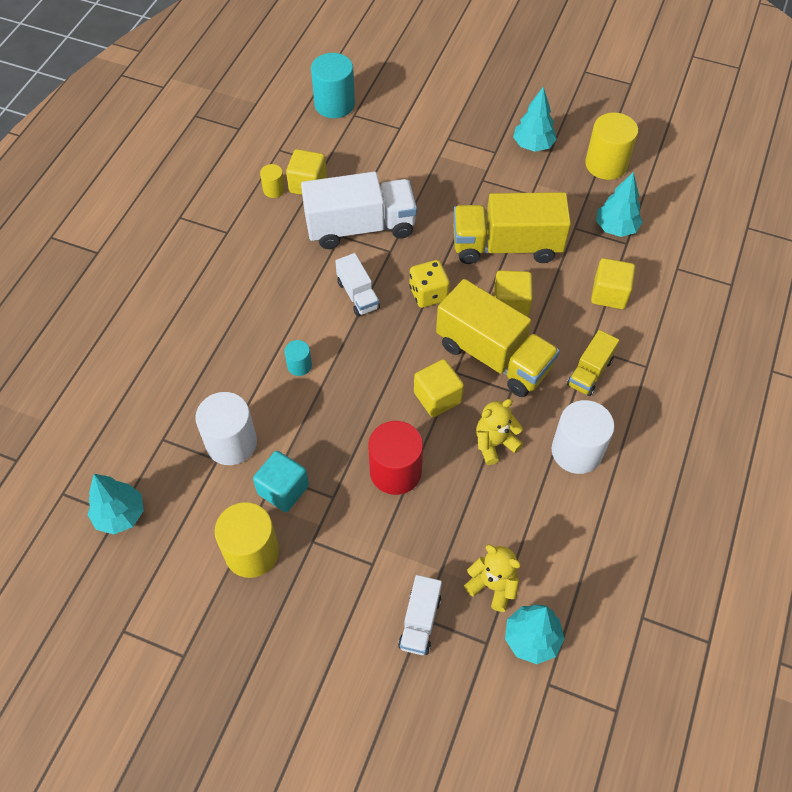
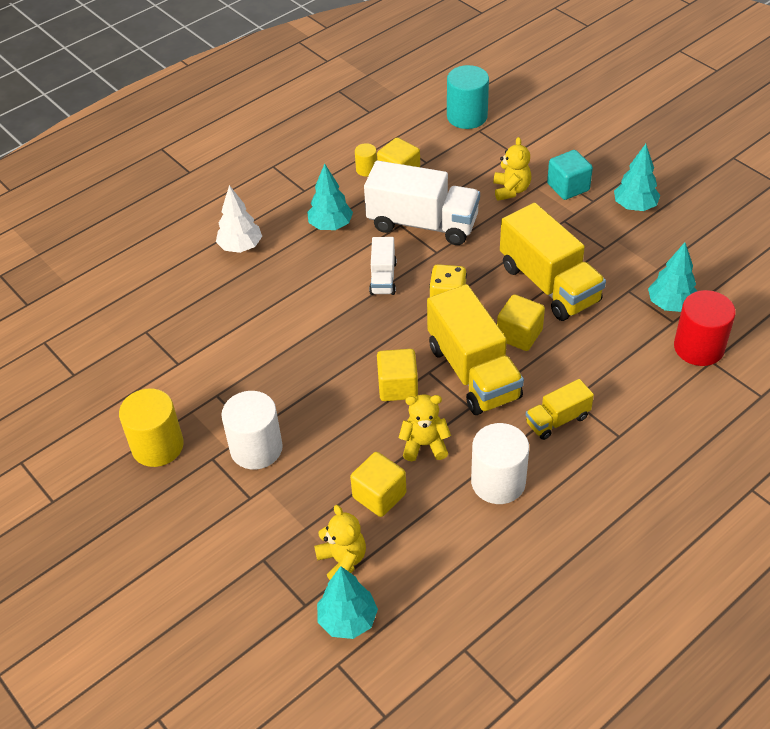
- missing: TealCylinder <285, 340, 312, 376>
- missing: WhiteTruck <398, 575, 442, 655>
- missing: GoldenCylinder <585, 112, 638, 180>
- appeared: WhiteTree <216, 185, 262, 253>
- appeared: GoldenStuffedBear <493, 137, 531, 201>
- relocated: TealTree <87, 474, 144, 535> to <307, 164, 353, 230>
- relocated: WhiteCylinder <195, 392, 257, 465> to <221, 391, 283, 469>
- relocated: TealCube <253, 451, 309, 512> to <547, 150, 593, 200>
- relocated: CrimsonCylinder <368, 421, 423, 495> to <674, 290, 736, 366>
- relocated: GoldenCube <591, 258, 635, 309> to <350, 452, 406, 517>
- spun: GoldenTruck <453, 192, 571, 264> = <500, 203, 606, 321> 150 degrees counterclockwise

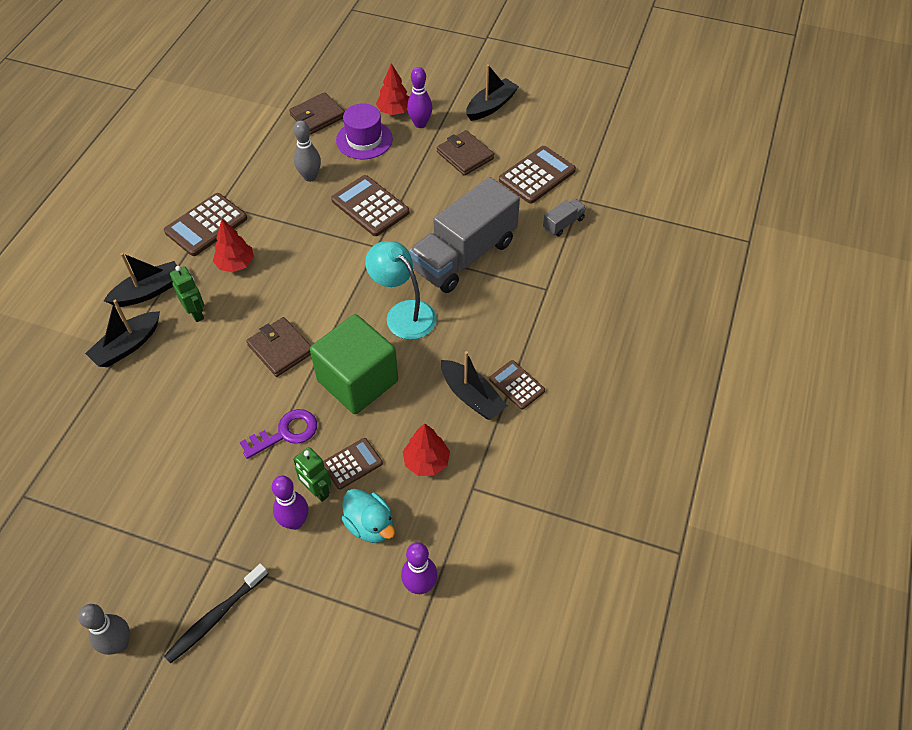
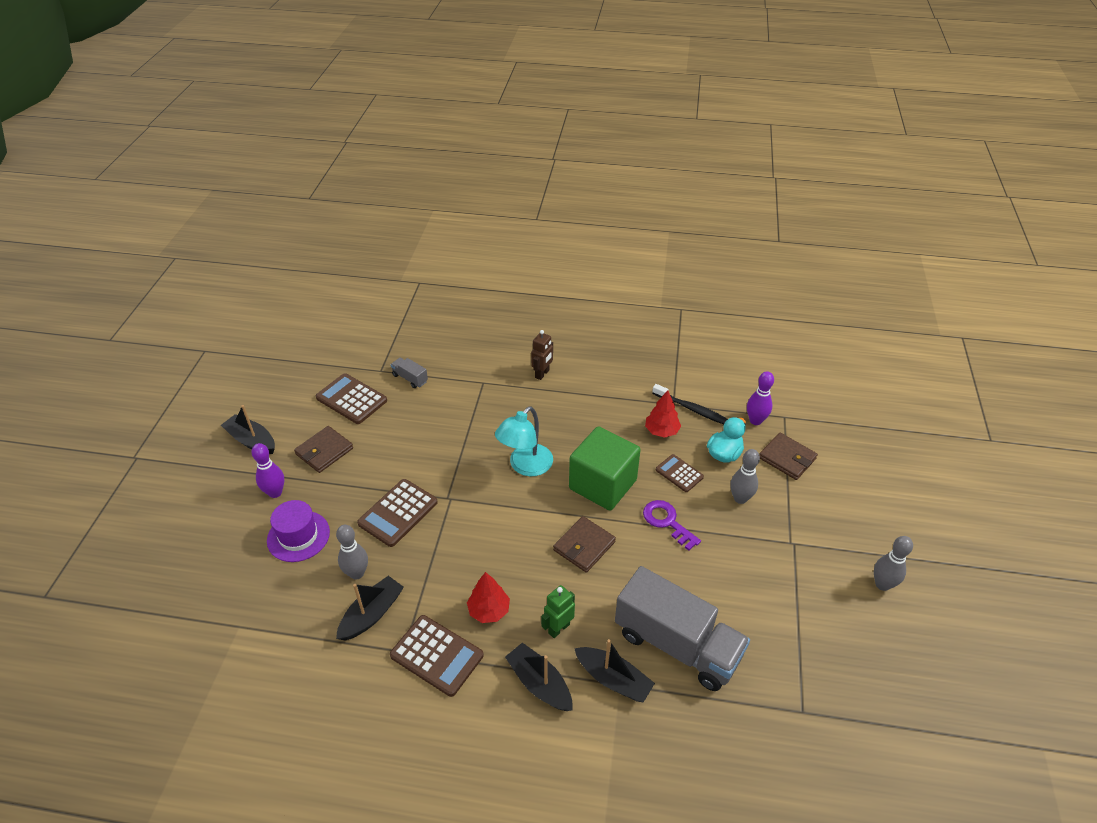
- missing: GreenRobotFigure <293, 447, 331, 502>
- missing: CrimsonTree <376, 63, 409, 115>
- missing: RussetCalculator <489, 360, 545, 410>
- appeared: RussetRobotFigure <531, 330, 553, 380>
- relocated: EbonyToothBrush <164, 564, 268, 664> to <652, 384, 728, 424>
- relocated: RussetBillfold <289, 92, 345, 134> to <759, 433, 818, 480>
- relocated: AshGreyTruck <409, 177, 520, 293> to <615, 566, 750, 691>
- relocated: EbonySailboat <441, 351, 507, 420> to <336, 576, 404, 641>
- colour: RoyalPurpleSkittle <272, 476, 308, 530> to AshGreySkittle <730, 449, 760, 504>

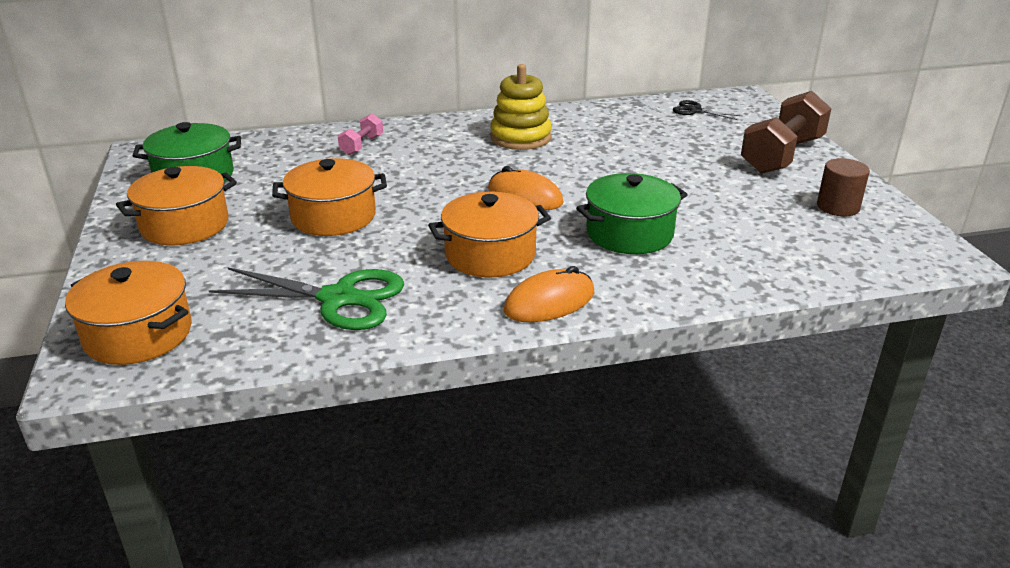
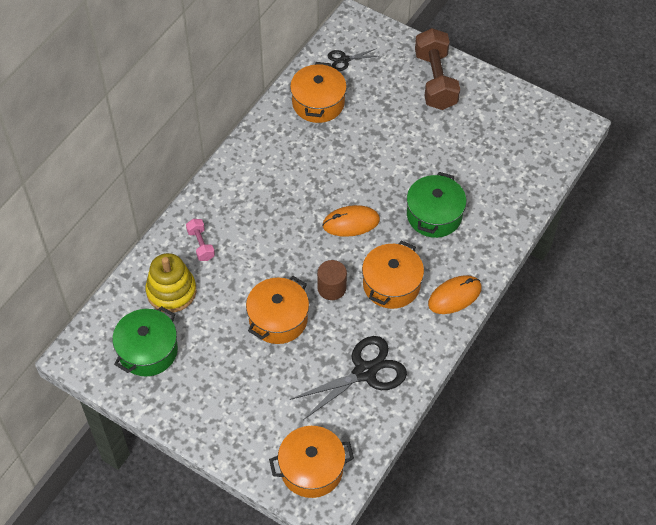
- relocated: OrangeStockpot <116, 166, 237, 245> to <290, 62, 347, 123>
- relocated: GoldenRingStacker <490, 64, 552, 150> to <146, 253, 196, 313>
- relocated: RussetCylinder <817, 158, 870, 216> to <317, 260, 347, 300>
- colour: GreenPairOfScissors <208, 267, 404, 330> to EbonyPairOfScissors <290, 336, 407, 420>
- spun: OrangePcMouse <503, 266, 594, 322> = <428, 275, 482, 314> 45 degrees clockwise

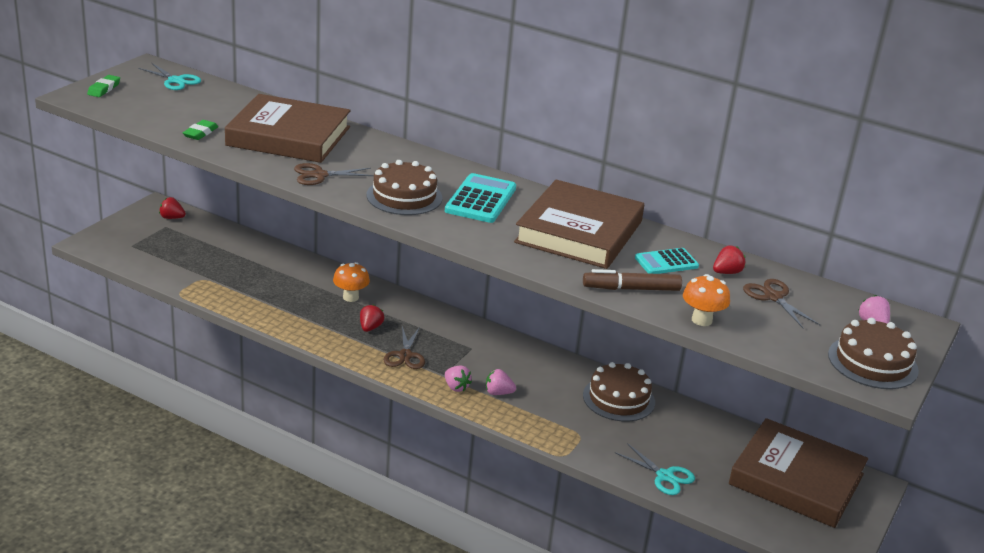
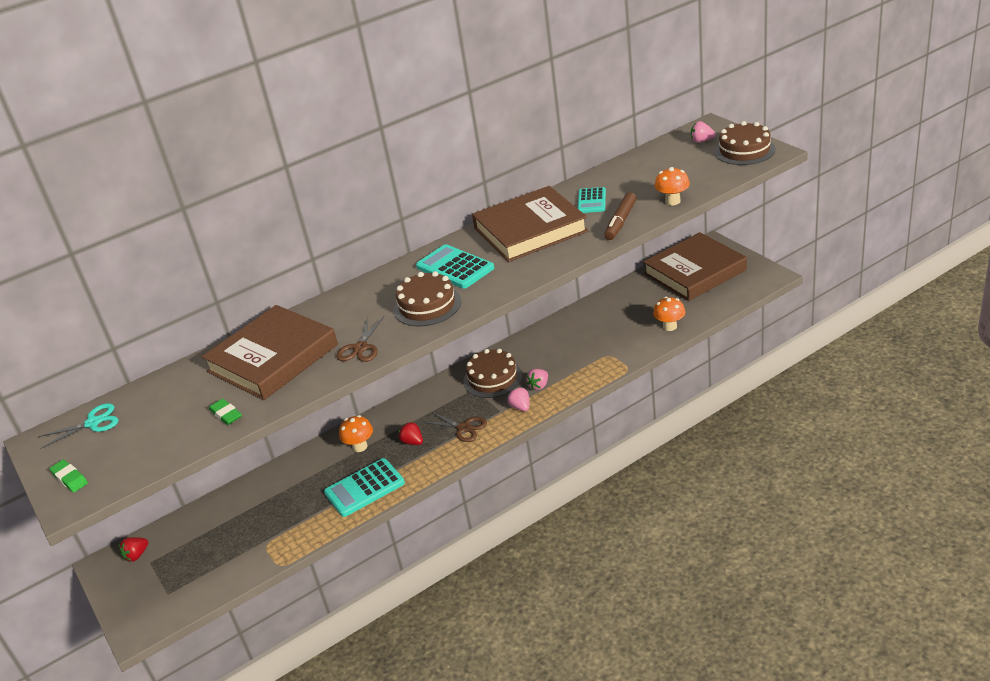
- missing: CrimsonToyStrawberry <713, 245, 745, 274>
- missing: RussetPairOfScissors <743, 279, 820, 328>
- appeared: TealCalculator <324, 458, 405, 517>
- relocated: RussetLayerCake <583, 362, 655, 422> to <464, 349, 522, 398>
- exchanged: TealPairOfScissors <615, 443, 695, 495> to OrangeMushroom <653, 297, 685, 331>
- spun: RosePinkToyStrawberry <445, 365, 472, 392> = <507, 387, 529, 411> 105 degrees counterclockwise
- spun: RussetBook <514, 179, 644, 269> = <472, 186, 588, 262> 75 degrees counterclockwise

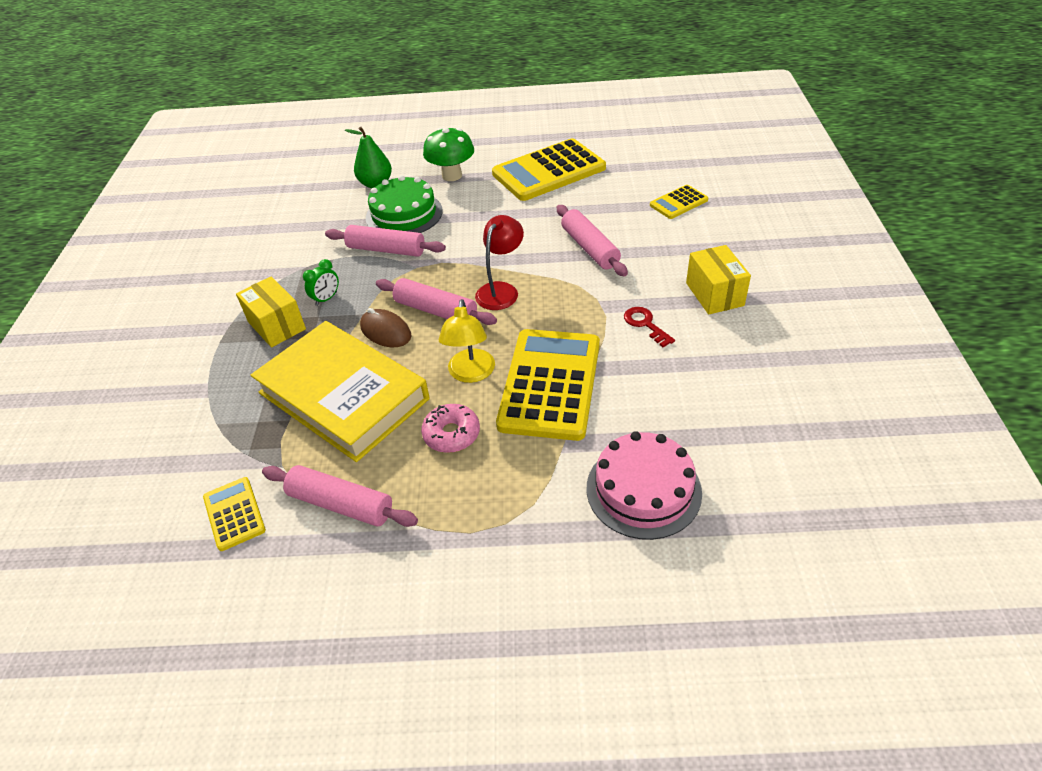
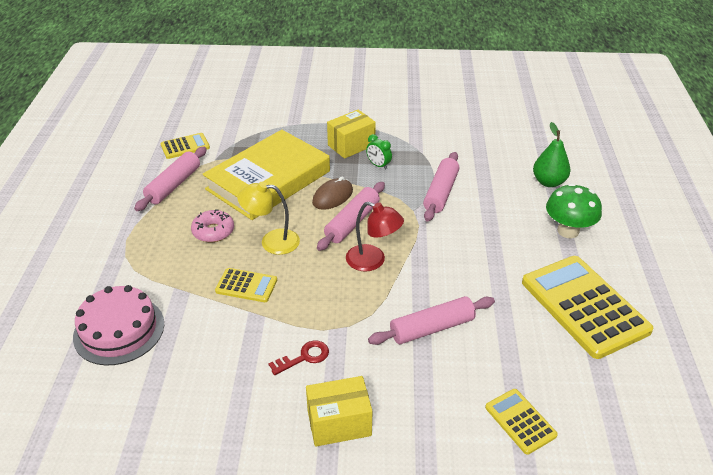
- missing: GreenLayerCake <366, 175, 443, 233>
- size: GoldenCalculator <496, 329, 600, 441> = <215, 268, 277, 302> x0.48

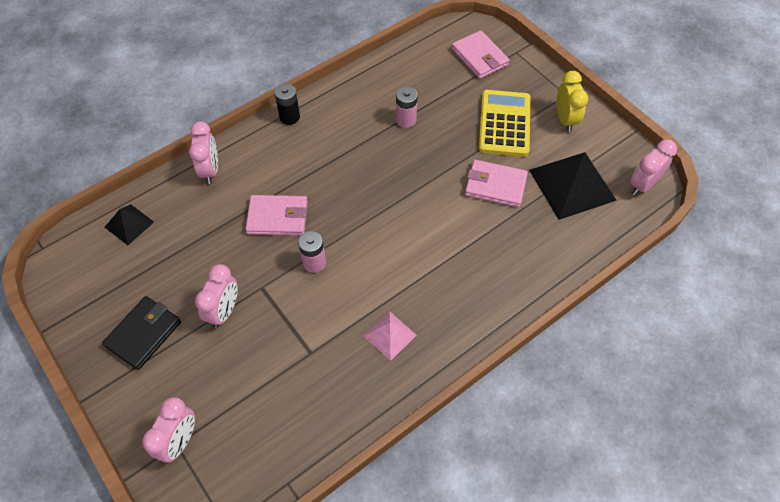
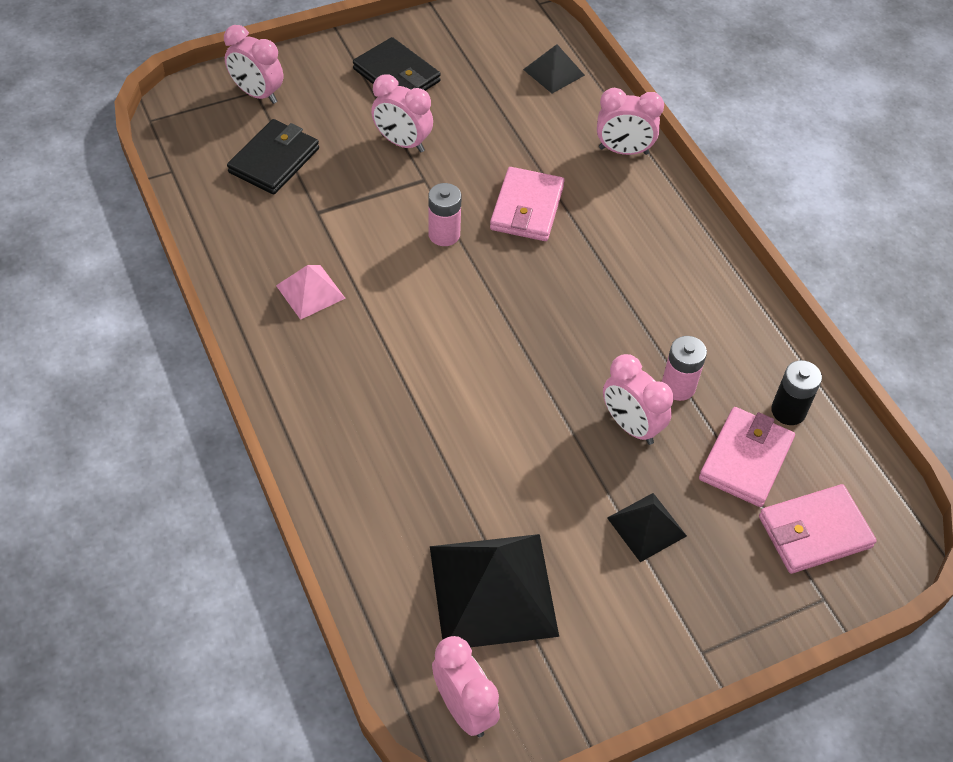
- missing: GoldenBedsideClock <557, 71, 588, 132>
- appeared: EbonyBillfold <227, 119, 319, 194>
- appeared: RosePinkBedsideClock <603, 354, 674, 445>
- relocated: EbonyPowerCell <274, 83, 300, 125> to <771, 360, 822, 425>
- relocated: RosePinkBillfold <465, 160, 528, 207> to <699, 407, 795, 507>
- exchanged: GoldenCalculator <479, 90, 531, 157> to EbonyPyramid <607, 493, 687, 562>

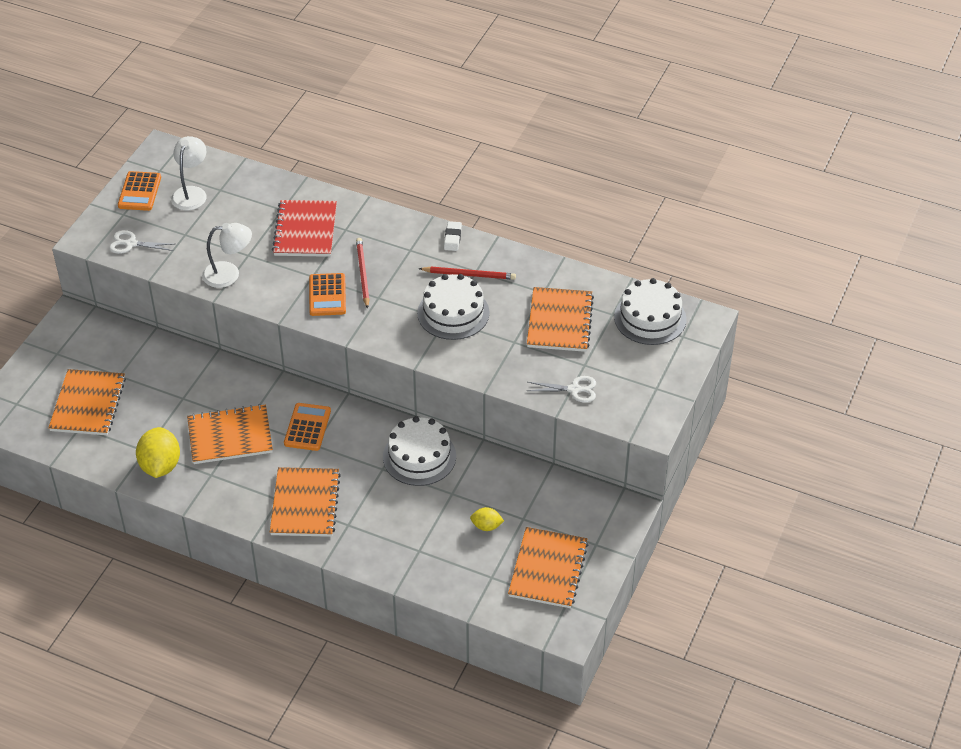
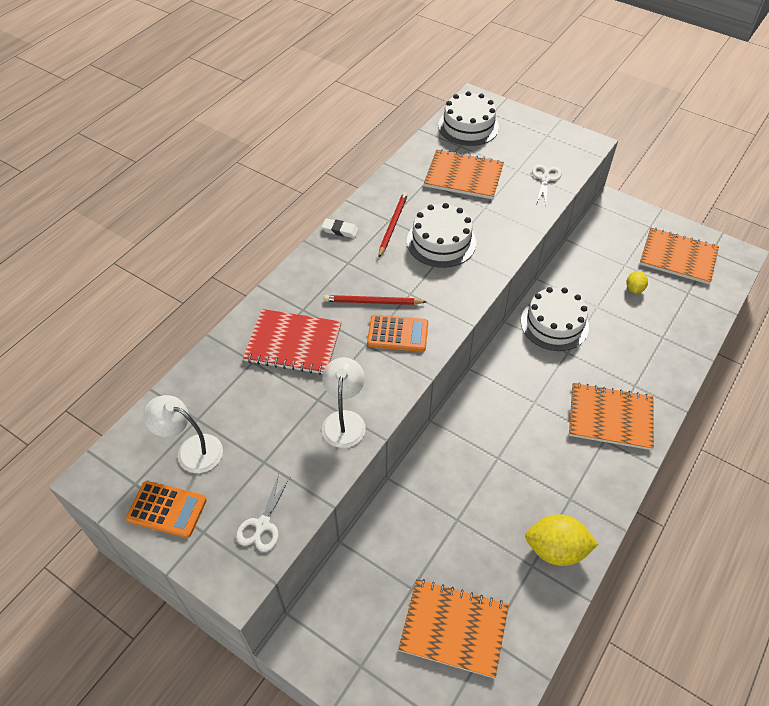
- missing: OrangeNotebook <187, 404, 273, 464>
- missing: OrangeCalculator <284, 403, 331, 451>

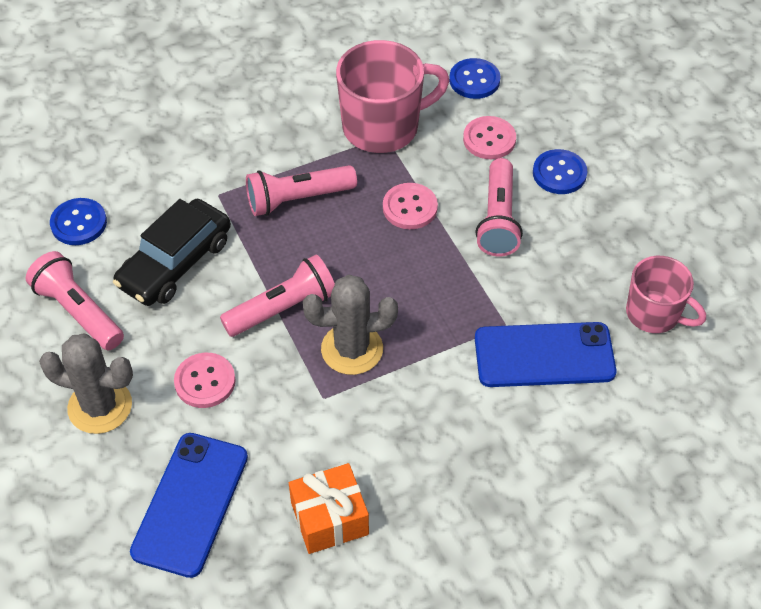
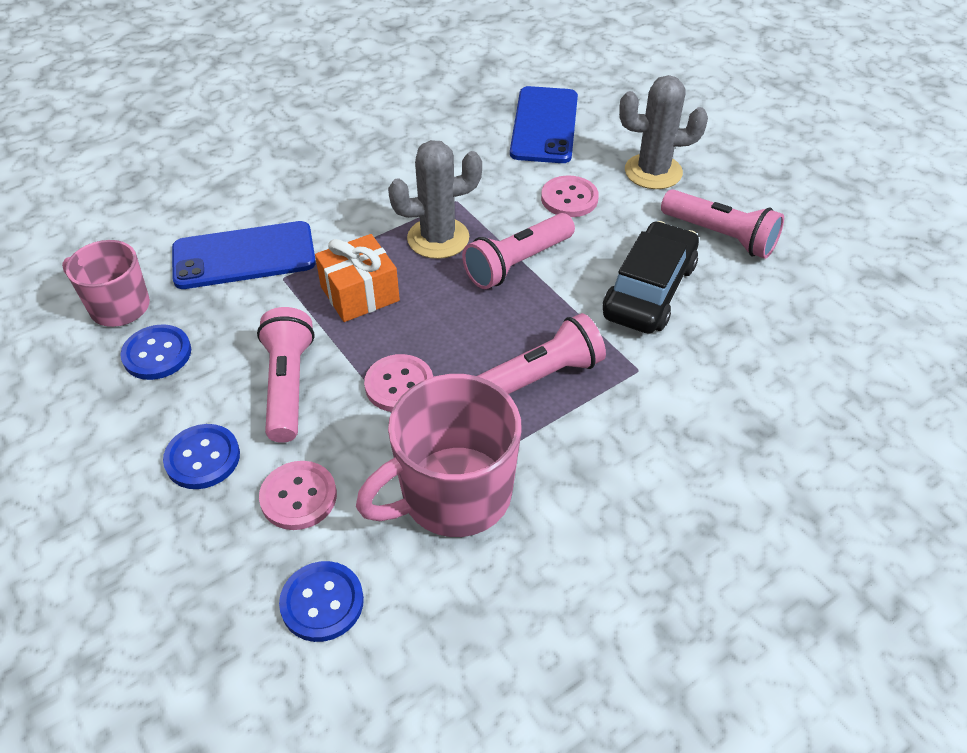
- relocated: CobaltButton <50, 198, 107, 245> to <120, 324, 191, 380>
- relocated: OrangePresent <289, 463, 369, 554> to <315, 234, 400, 322>

